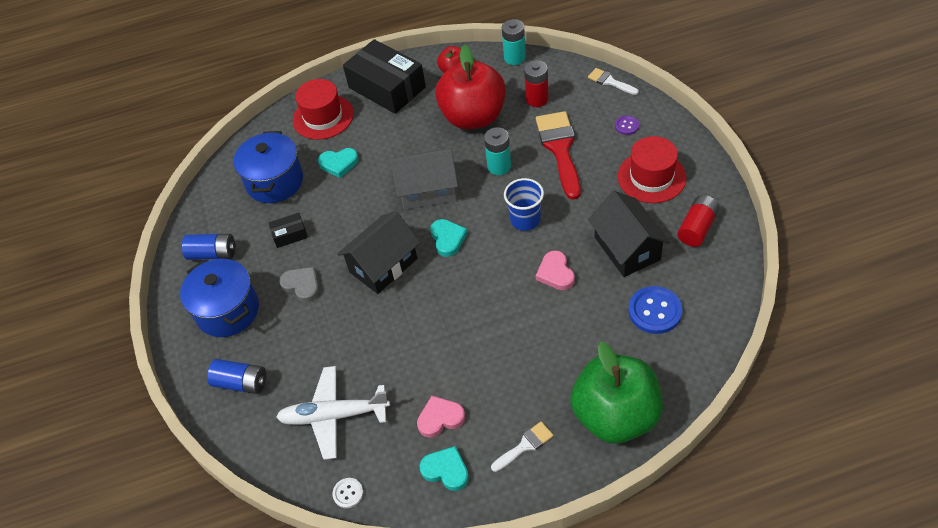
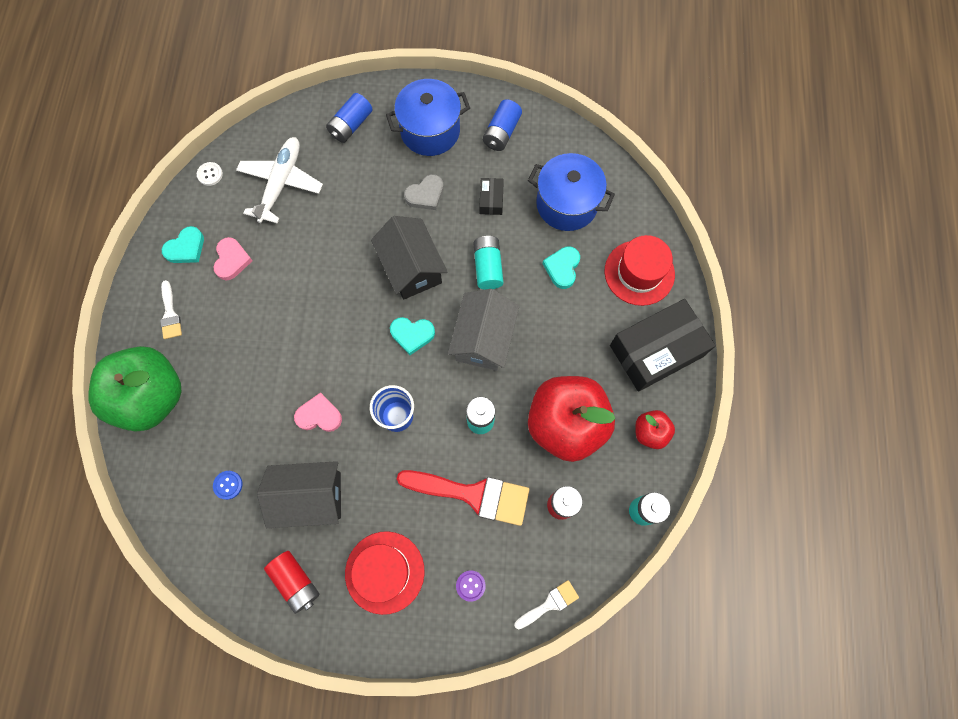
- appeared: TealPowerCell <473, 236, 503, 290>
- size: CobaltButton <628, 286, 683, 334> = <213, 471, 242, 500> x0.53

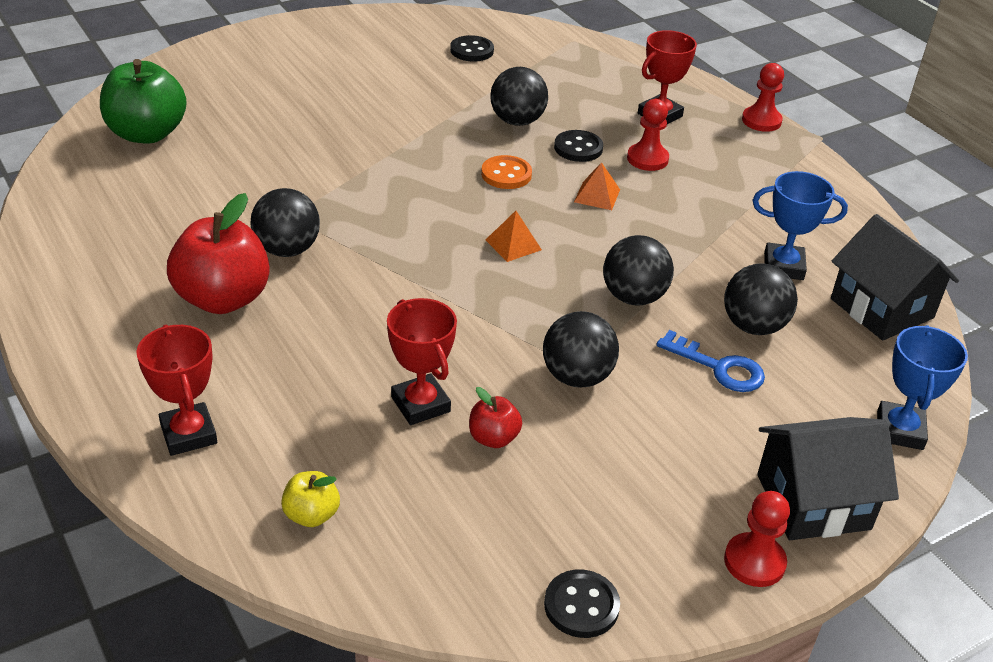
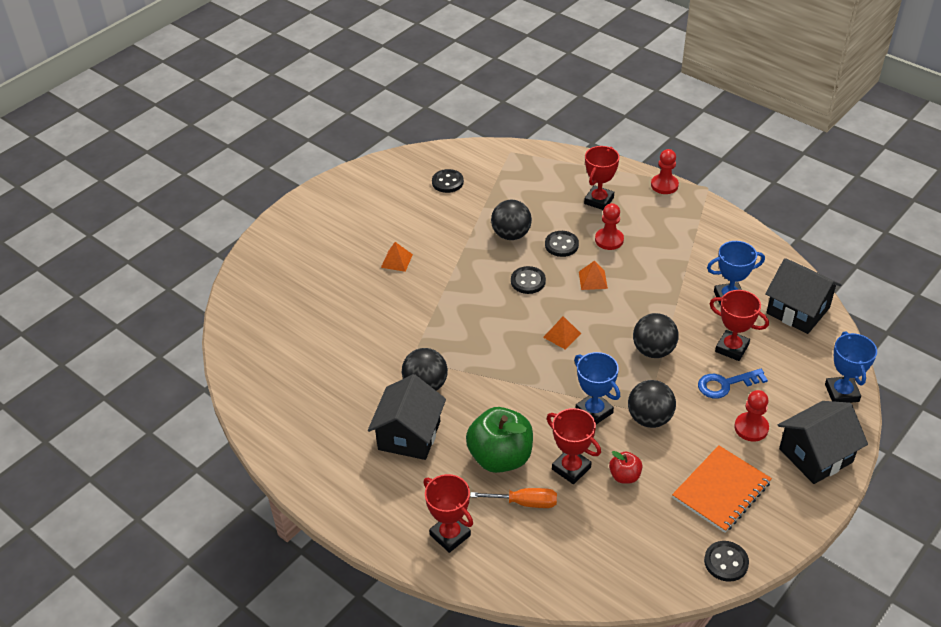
- missing: GoldenToyApple <281, 471, 340, 527>
- appeared: OrangePyramid <381, 242, 413, 272>
- appeared: OrangeHandScrewdriver <470, 488, 557, 508>
- appeared: CobaltPrizeCup <574, 352, 620, 424>
- appeared: OrangeNotebook <672, 445, 772, 533>
- relocated: GreenToyApple <100, 59, 187, 144> to <466, 407, 533, 473>
- relocated: CrimsonPawn <724, 491, 790, 587> to <734, 390, 769, 441>
- exchanged: CrimsonToyApple <167, 193, 270, 314> to EbonyHouse <368, 374, 446, 460>
- exchanged: EbonyBall <724, 263, 798, 335> to CrimsonPrizeCup <709, 290, 769, 361>
- colour: OrangeButton <481, 155, 532, 189> to EbonyButton <511, 266, 546, 294>
- spun: CobaltLatchkey <657, 330, 765, 392> = <698, 369, 768, 399> 150 degrees clockwise

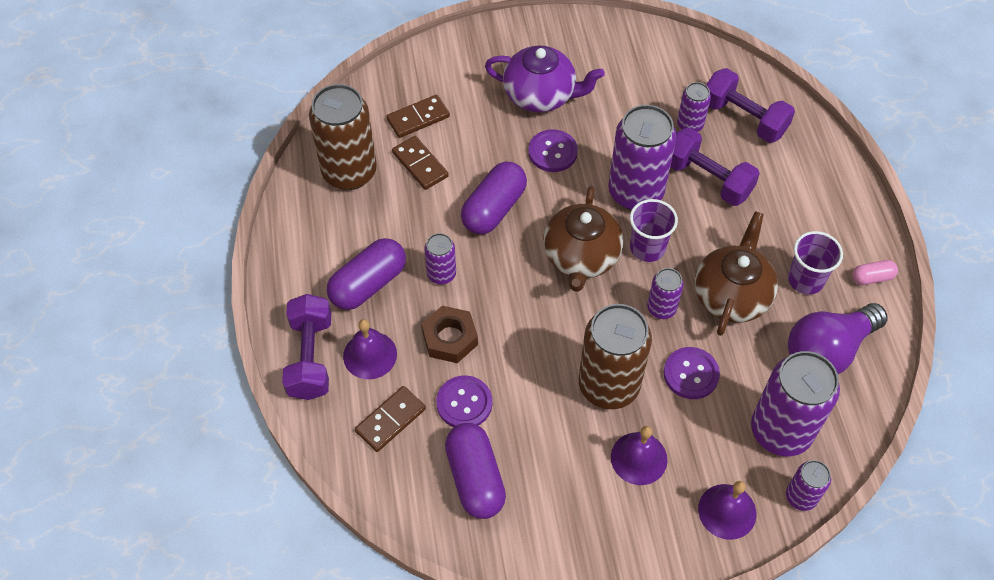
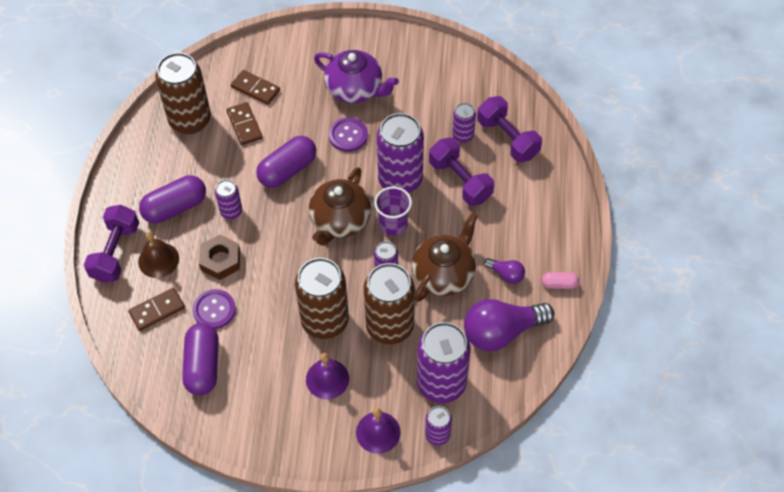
- exchanged: RoyalPurpleButton <664, 347, 720, 399> to RussetCan <364, 263, 415, 344>
- exchanged: RoyalPurpleBeaker <788, 231, 843, 294> to RoyalPurpleLightBulb <484, 258, 525, 284>
- colour: RoyalPurpleHandBell <343, 319, 397, 379> to RussetHandBell <138, 231, 179, 278>
- spun: RussetDominoTile <386, 95, 450, 138> = <231, 70, 280, 105> 45 degrees clockwise

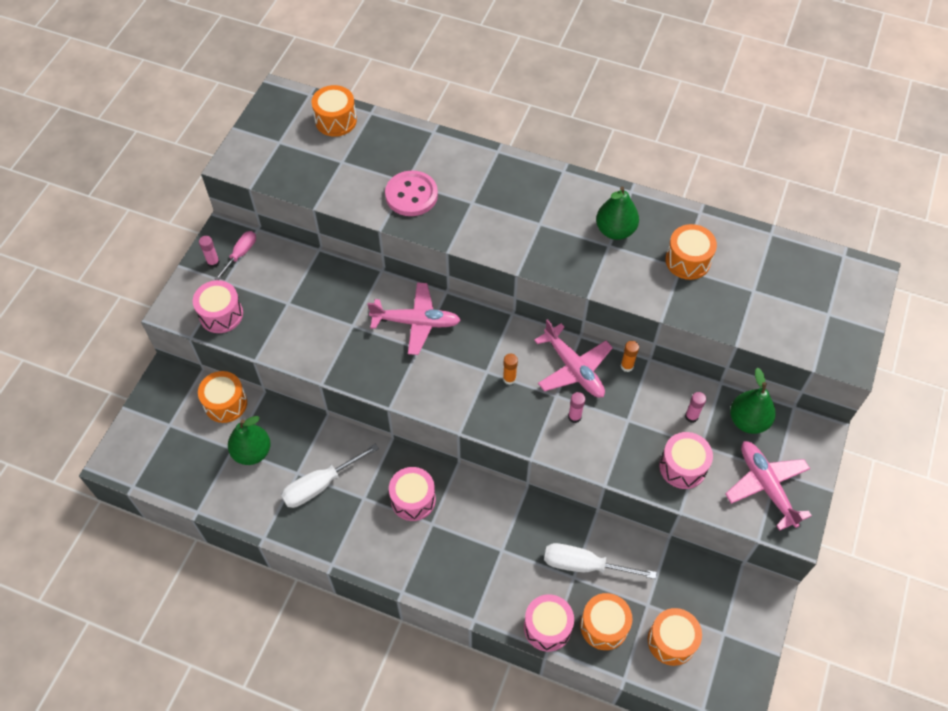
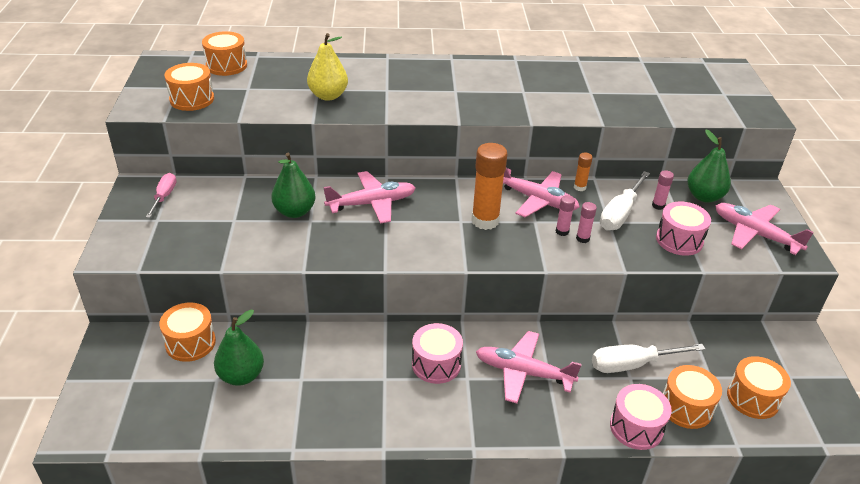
- missing: RosePinkToyDrum <193, 280, 243, 333>
- appeared: RosePinkPlane <476, 331, 582, 403>
- relocated: RosePinkStickOfGlue <199, 236, 220, 268> to <576, 202, 597, 243>
- relocated: WhiteHandScrewdriver <281, 444, 379, 508> to <600, 171, 650, 230>
- relocated: GreenPear <596, 186, 639, 240> to <271, 153, 316, 218>
- relocated: OrangeToyDrum <665, 224, 717, 280> to <164, 63, 214, 111>
- exchanged: RosePinkButton <385, 171, 438, 216> to GoldenPear <307, 33, 348, 101>
- size: OrangeStickOfGlue <503, 354, 518, 385> = <471, 143, 508, 230> x2.08

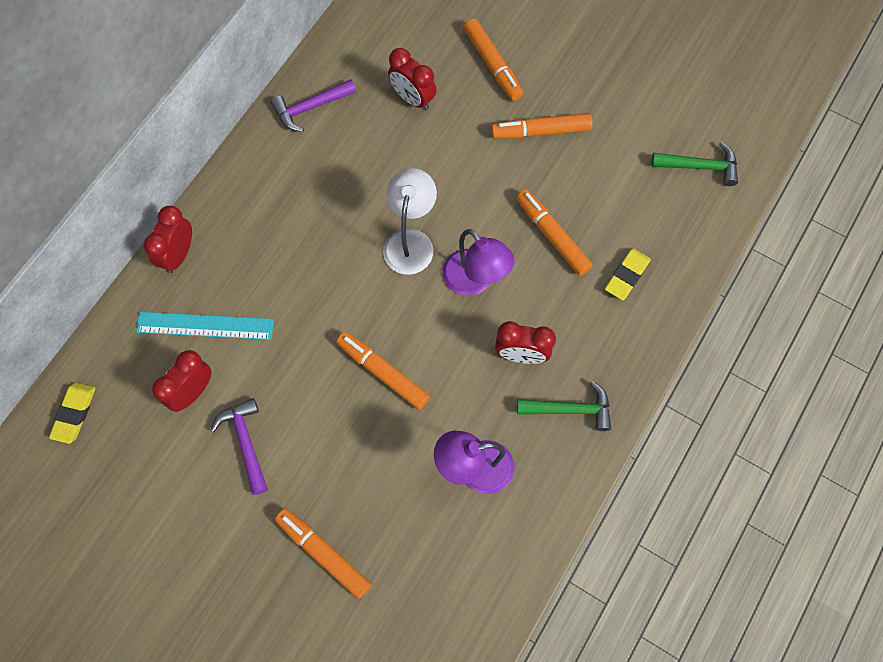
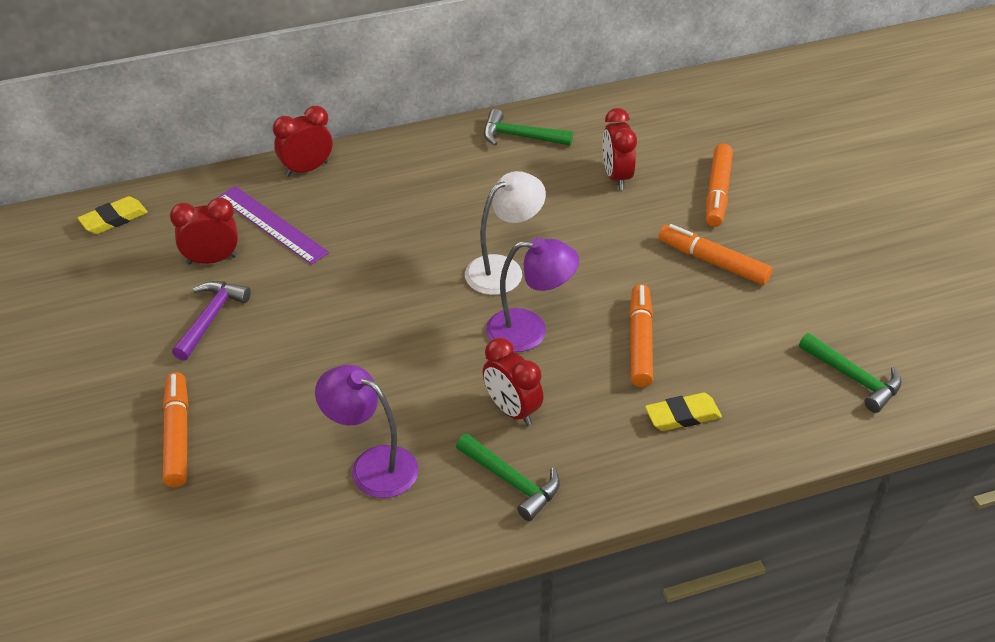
- missing: OrangeMarkerPen <336, 331, 430, 410>
- colour: TealRuler <136, 312, 274, 340> to RoyalPurpleRuler <218, 186, 329, 265>
- colour: RoyalPurpleClawHammer <271, 79, 356, 132> to GreenClawHammer <484, 109, 573, 146>
- spun: RoyalPurpleLamp <442, 229, 515, 296> = <486, 237, 579, 352> 90 degrees counterclockwise

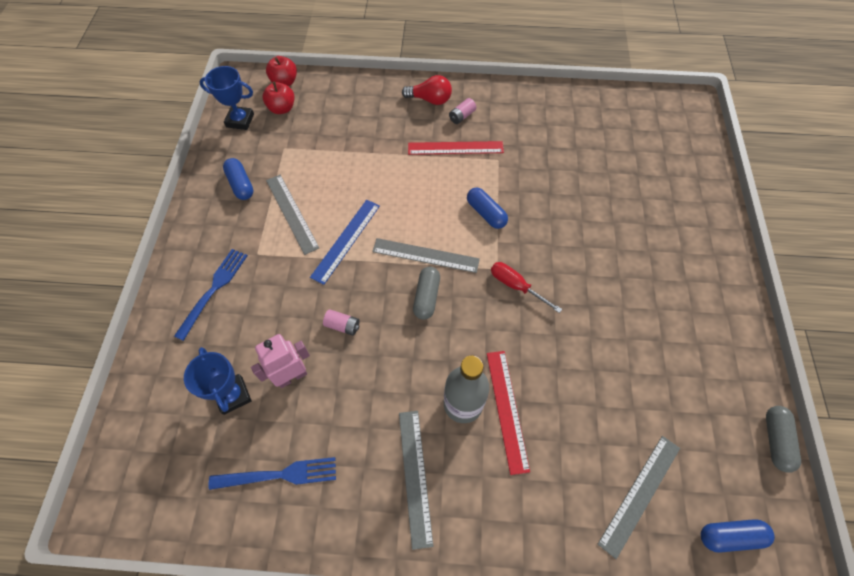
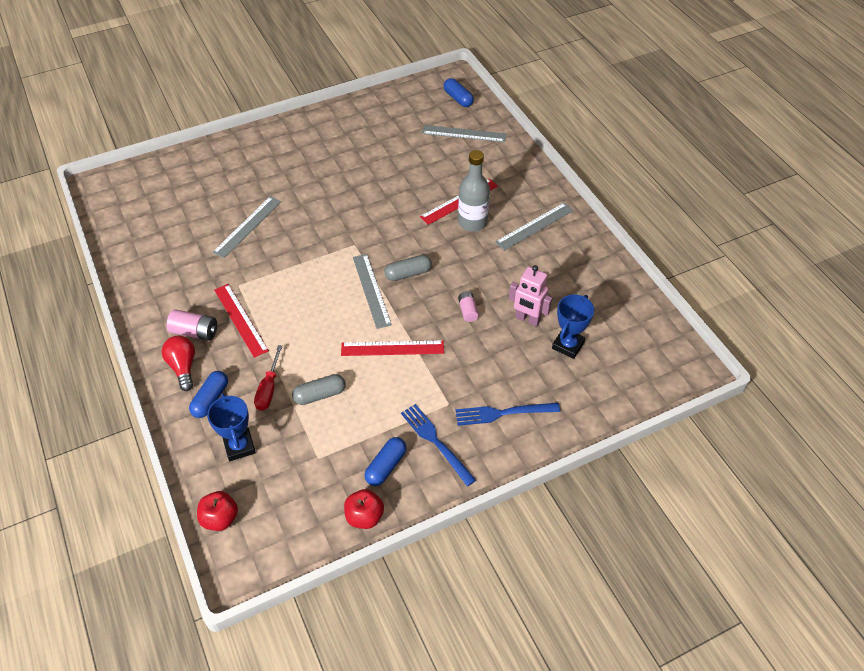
- relocated: CobaltPrizeCup <200, 66, 254, 130> to <207, 393, 256, 461>
- relocated: CobaltTableFork <208, 457, 336, 490> to <401, 404, 476, 486>
- relocated: CrimsonToyApple <263, 81, 294, 114> to <344, 489, 384, 529>
- relocated: AshGreyRuler <266, 175, 319, 255> to <212, 196, 281, 258>
- relocated: CobaltPillShape <467, 187, 508, 229> to <189, 371, 228, 418>
- relocated: CrimsonHandScrewdriver <491, 262, 562, 313> to <254, 345, 283, 411>
- relocated: AshGreyPillShape <766, 406, 801, 473> to <292, 374, 346, 405>
- colour: CobaltRuler <310, 200, 380, 285> to CrimsonRuler <341, 340, 444, 356>
- size: RosePinkPowerCell <449, 98, 476, 124> = <167, 309, 217, 341> x1.52

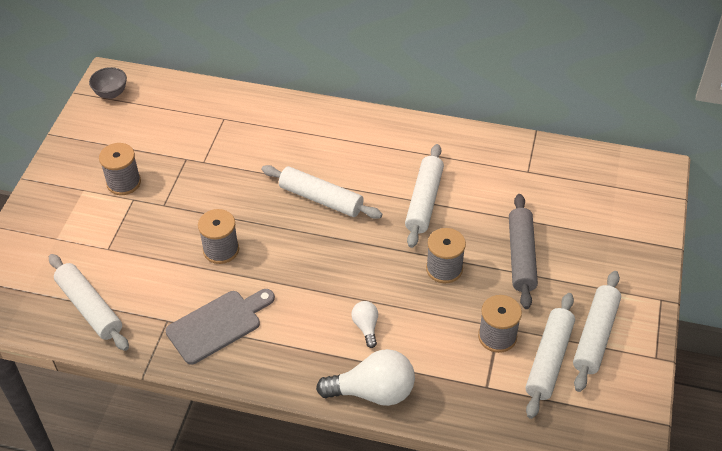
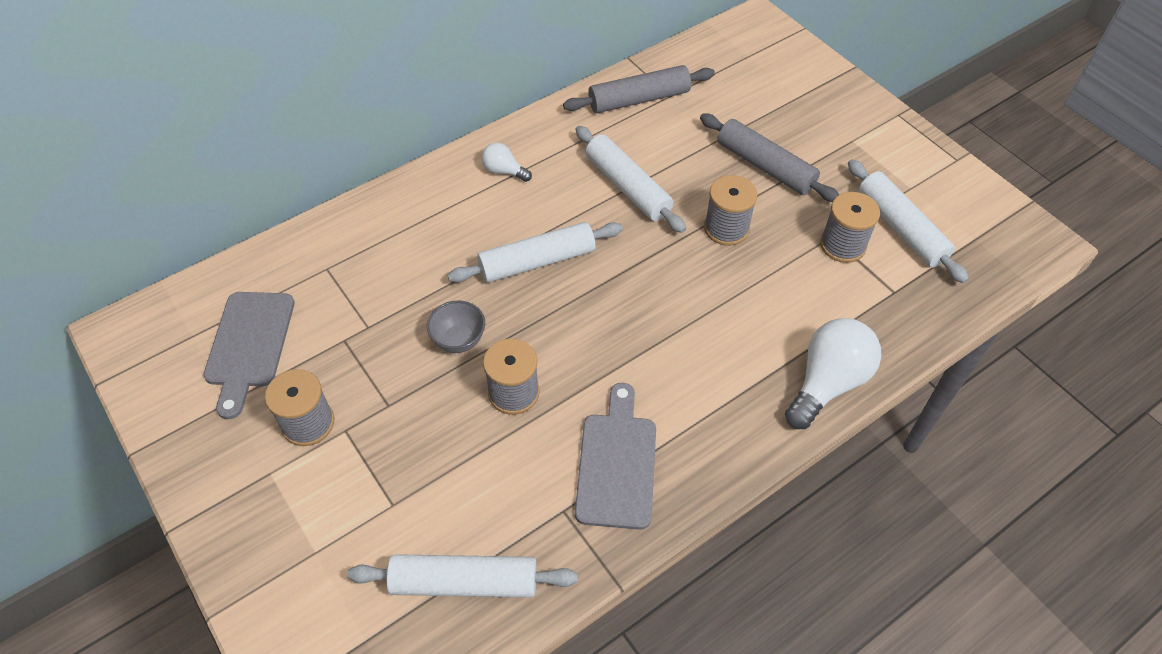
- missing: WhitePastryRoller <573, 271, 621, 392>
- appeared: AshGreyChoppingBoard <204, 292, 295, 419>
- appeared: AshGreyPastryRoller <563, 65, 715, 113>
- relocated: AshGreyDeepDish <89, 67, 127, 99> to <427, 300, 485, 353>
- relocated: WhiteLightBulb <351, 301, 378, 348> to <481, 143, 532, 182>

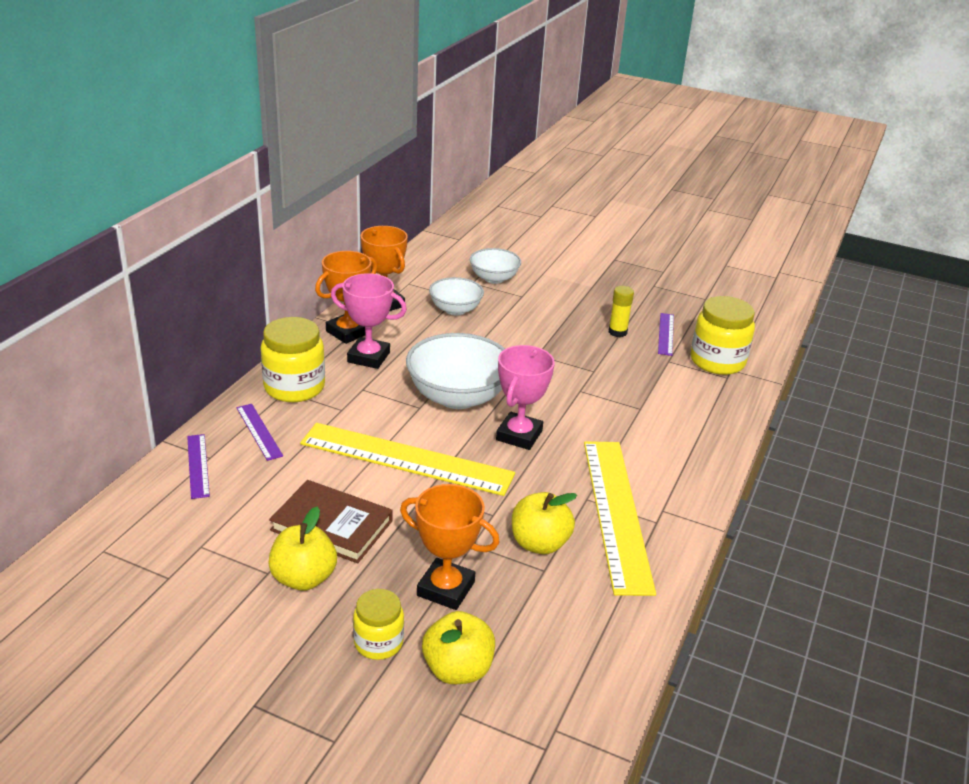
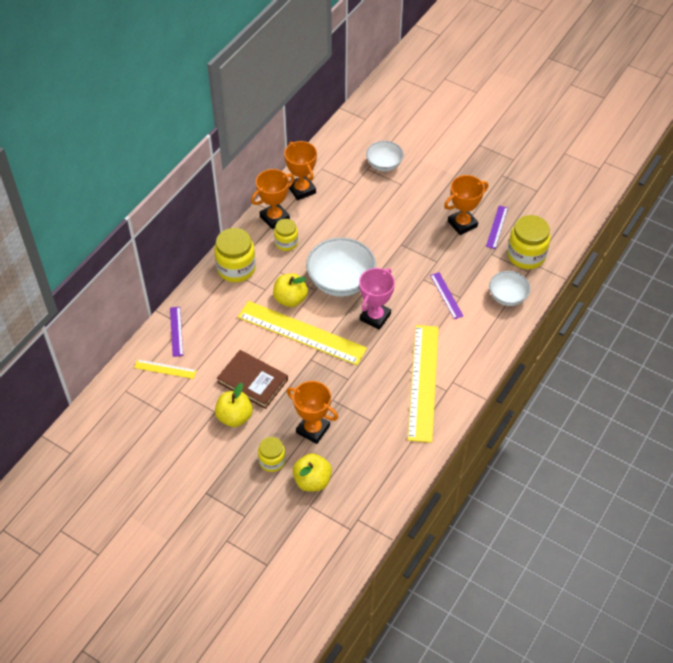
- appeared: GoldenRuler <134, 359, 197, 379>
- relocated: RoyalPurpleRuler <236, 404, 283, 461> to <430, 272, 463, 319>
- relocated: WhiteDeepDish <429, 277, 484, 316> to <489, 271, 531, 306>
- relocated: GoldenToyApple <512, 492, 577, 554> to <273, 273, 308, 307>
- exchanged: RosePinkPrizeCup <331, 273, 407, 369> to GoldenJamJar <274, 219, 298, 251>
- exchanged: GoldenStickOfGlue <608, 286, 634, 337> to OrangePrizeCup <444, 175, 488, 235>

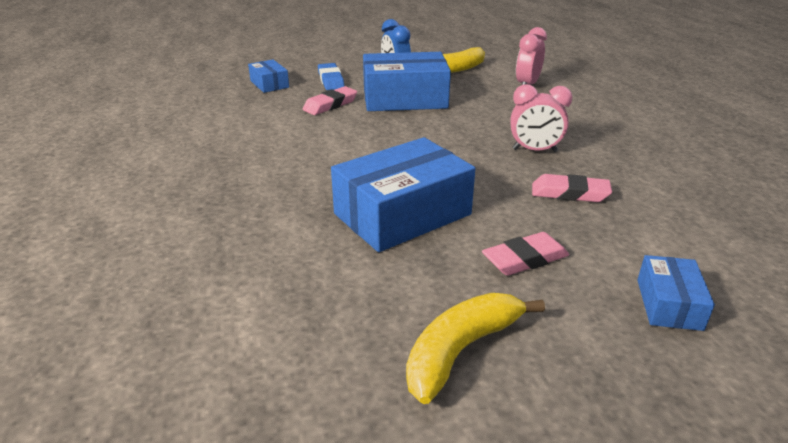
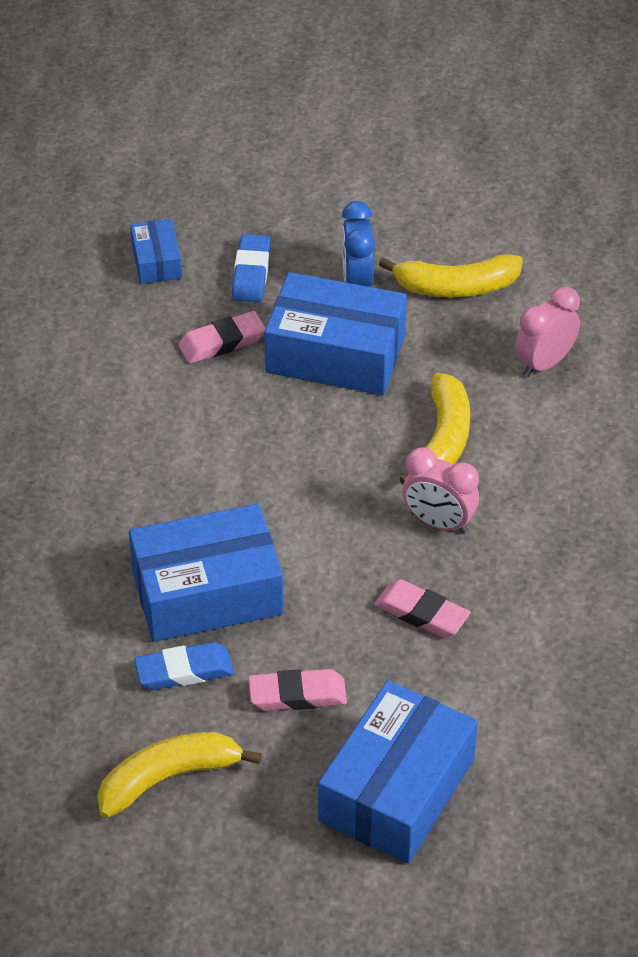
- appeared: CobaltGumEraser <134, 642, 234, 690>
- appeared: GoldenBanana <399, 373, 470, 485>
- size: CobaltBox <637, 255, 715, 331> = <318, 680, 478, 864> x2.00

